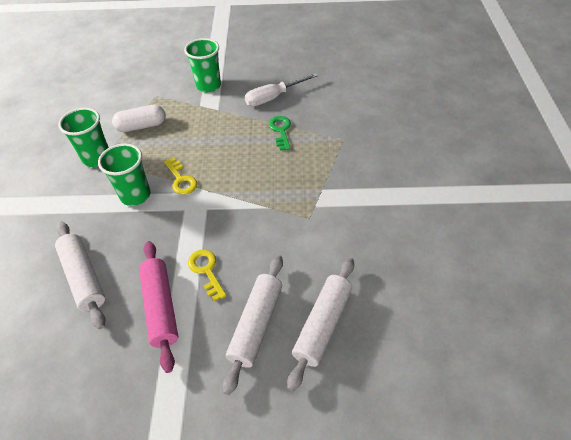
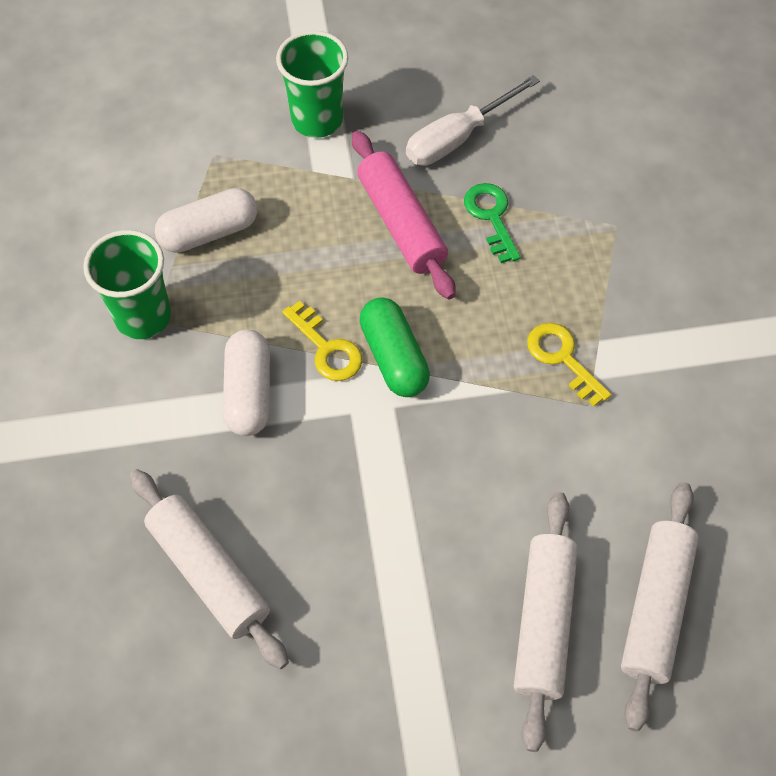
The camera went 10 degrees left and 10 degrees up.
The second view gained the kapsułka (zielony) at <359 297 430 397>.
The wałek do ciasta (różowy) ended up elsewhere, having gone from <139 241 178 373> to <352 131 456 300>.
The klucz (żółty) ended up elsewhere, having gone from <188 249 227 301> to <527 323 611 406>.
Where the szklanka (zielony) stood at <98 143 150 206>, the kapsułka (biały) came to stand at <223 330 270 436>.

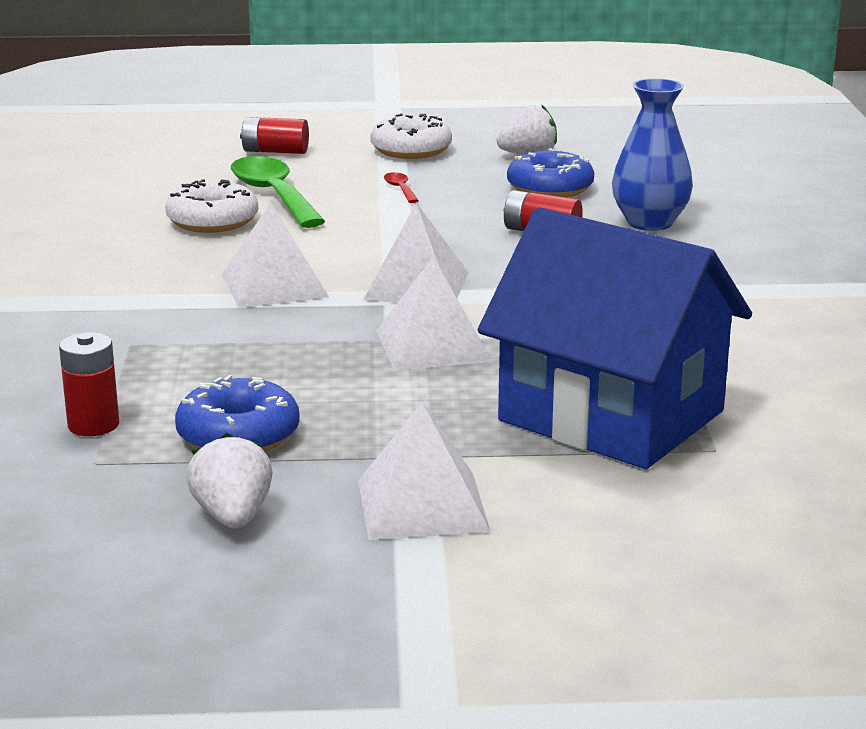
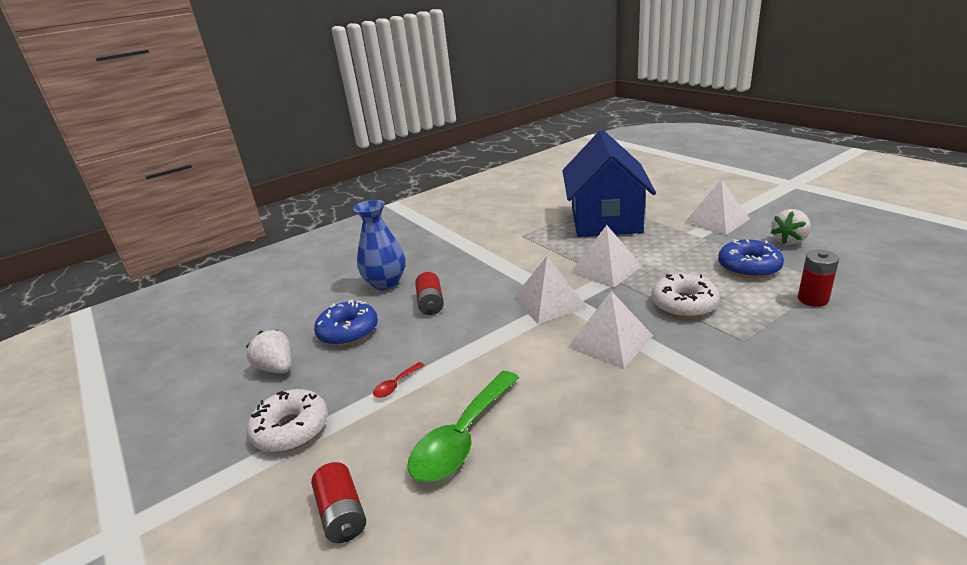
The camera went 120 degrees left and 5 degrees up.
The donut (biały) ended up elsewhere, having gone from <165 179 258 233> to <651 274 720 318>.

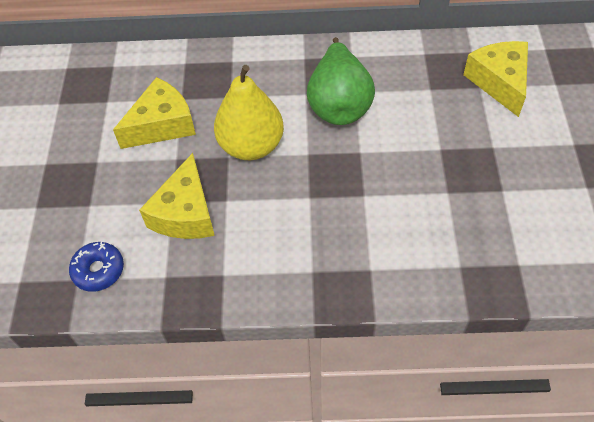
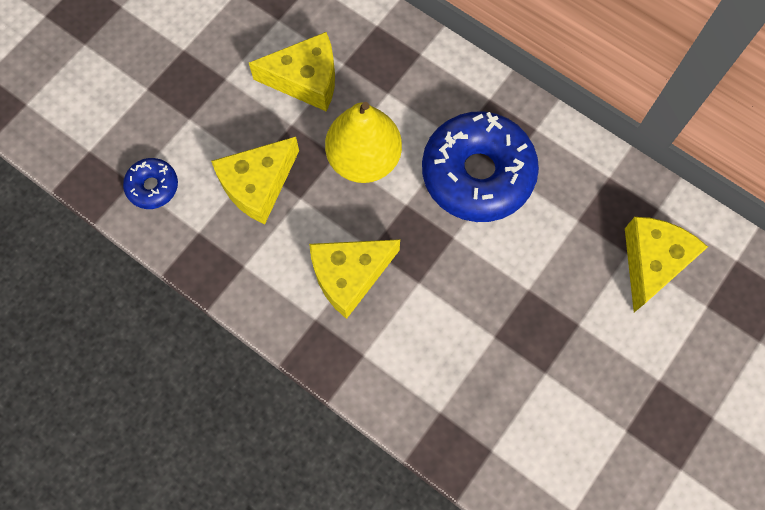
The camera went 35 degrees right and 15 degrees up.
The second view gained the ser (żółty) at <309 239 400 319>.
Where the gruszka (zielony) stood at <307 37 375 125>, the donut (niebieski) came to stand at <422 111 539 222>.

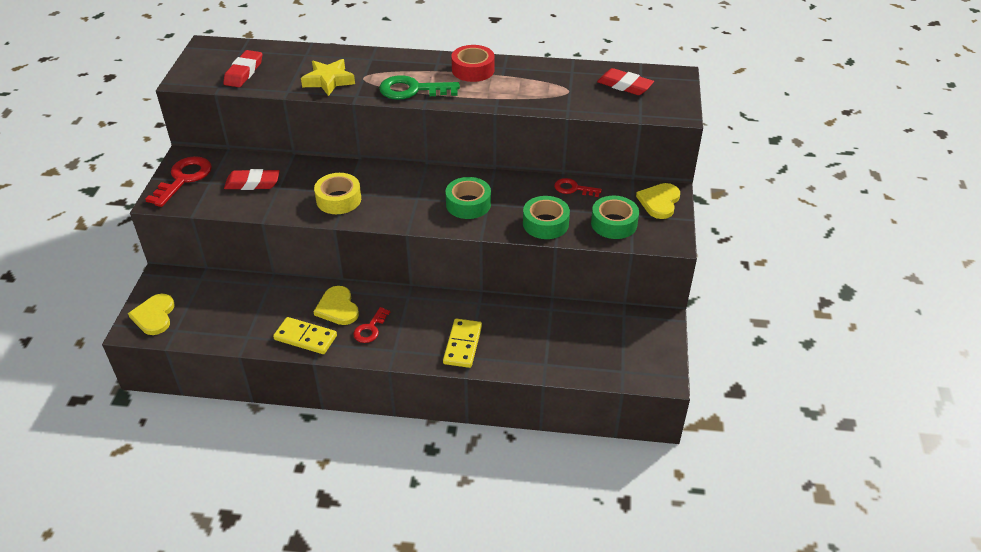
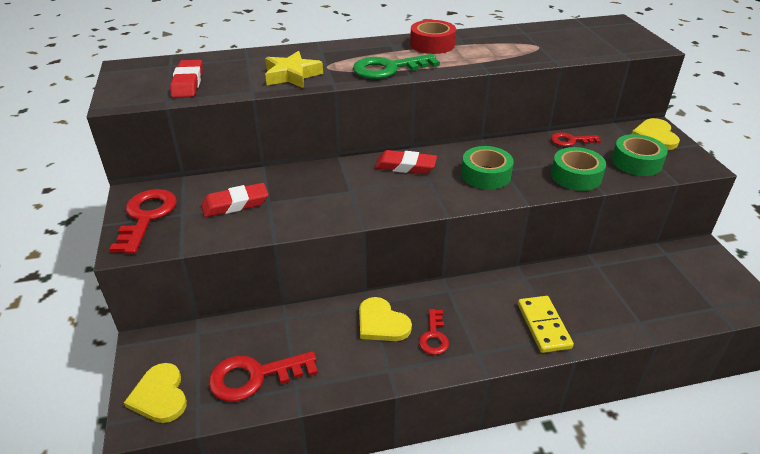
The camera went 20 degrees left and 5 degrees down.
The second view lost the kostka domina (żółty) at <273 317 337 354>.
The second view lost the taśma klejąca (żółty) at <314 173 361 214>.
The second view gained the klucz (czerwony) at <209 351 318 402>.
The gumka do mazania (czerwony) ended up elsewhere, having gone from <597 68 654 95> to <375 150 437 174>.

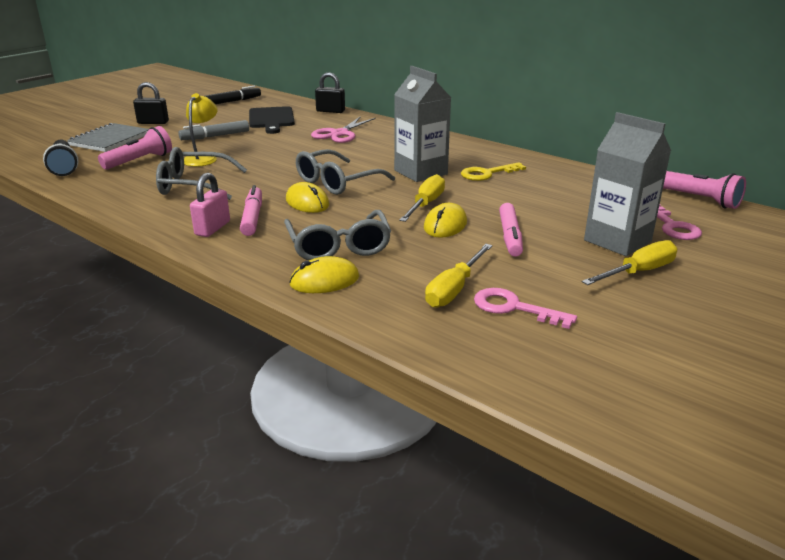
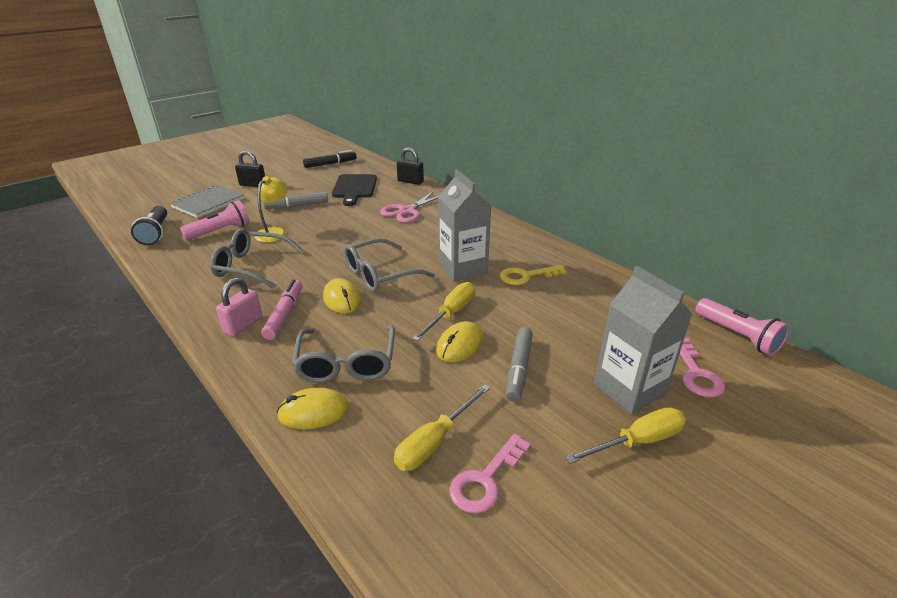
The camera went 10 degrees right and 5 degrees up.
What was the flamaster (różowy) at <499 203 523 257> turned into the flamaster (szary) at <506 327 533 402>.
The klucz (różowy) at <474 288 577 329> ended up facing another way, 90 degrees counterclockwise from before.

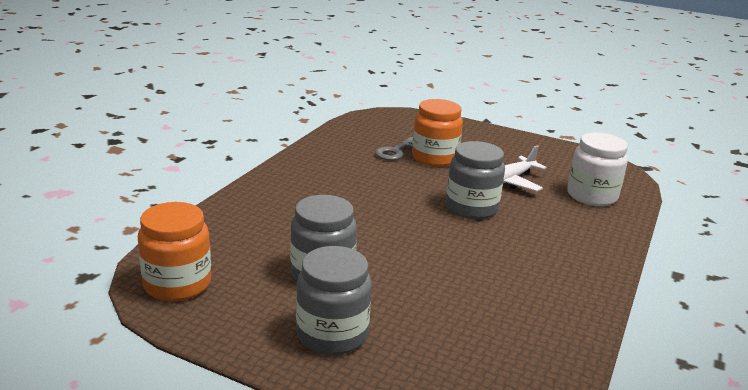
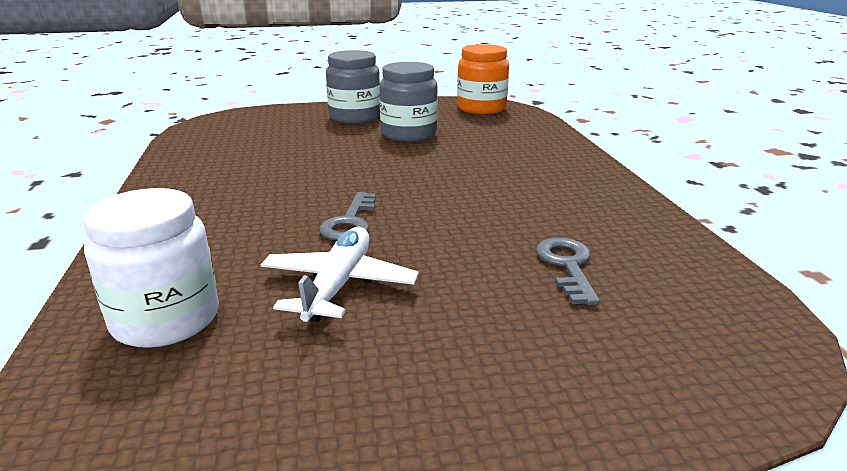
The camera went 145 degrees right and 0 degrees up.
The second view lost the słoik (pomarańczowy) at <412 99 463 167>.
Where the słoik (szary) stood at <446 141 505 219>, the klucz (szary) came to stand at <319 192 376 241>.

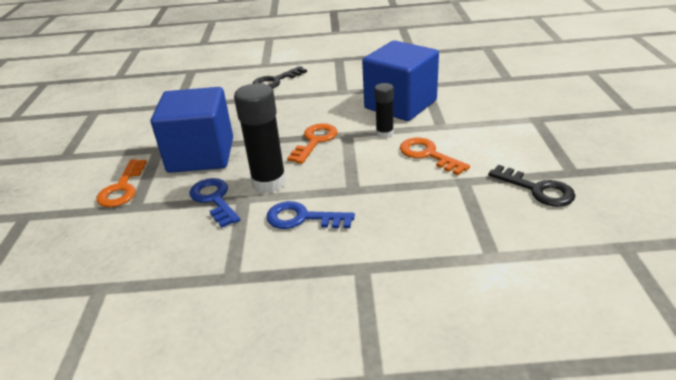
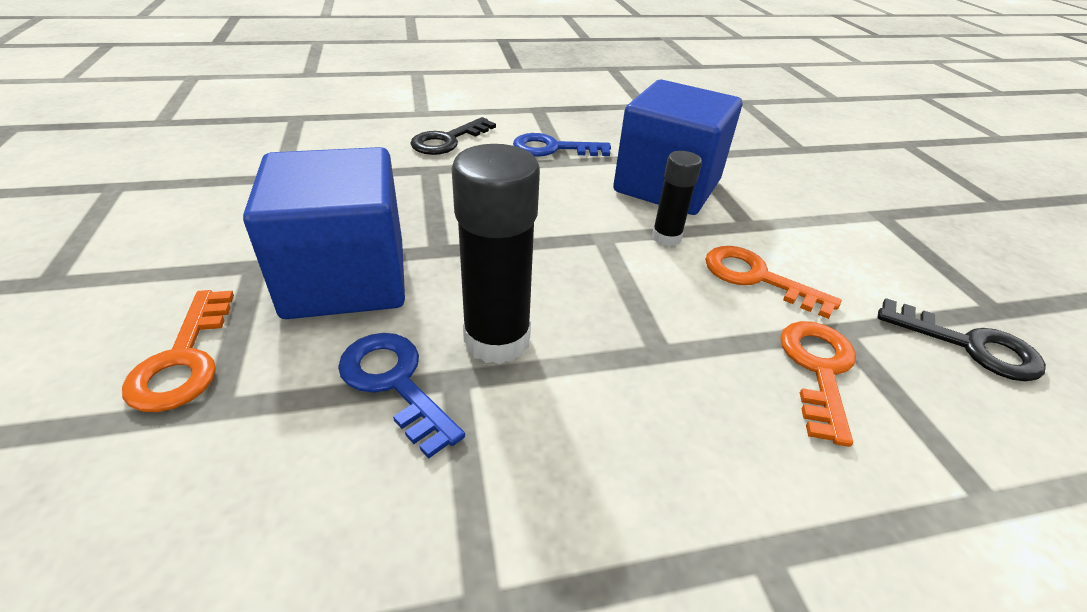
The camera went 15 degrees left and 5 degrees up.
The klucz (niebieski) ended up elsewhere, having gone from <266 201 355 229> to <513 133 611 157>.
The klucz (pomarańczowy) ended up elsewhere, having gone from <287 123 337 164> to <780 321 856 447>.

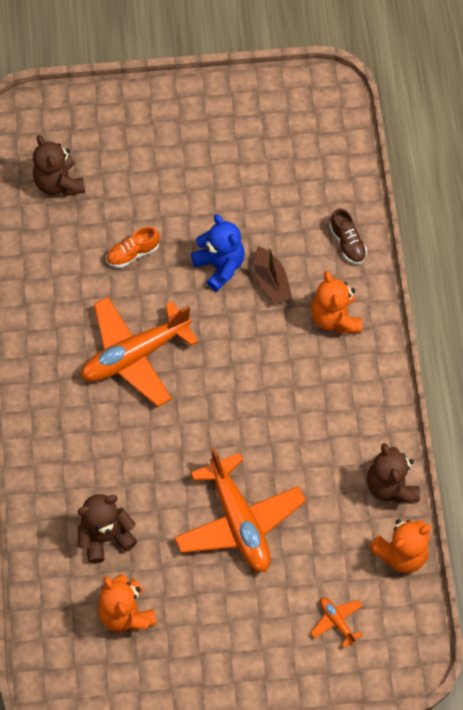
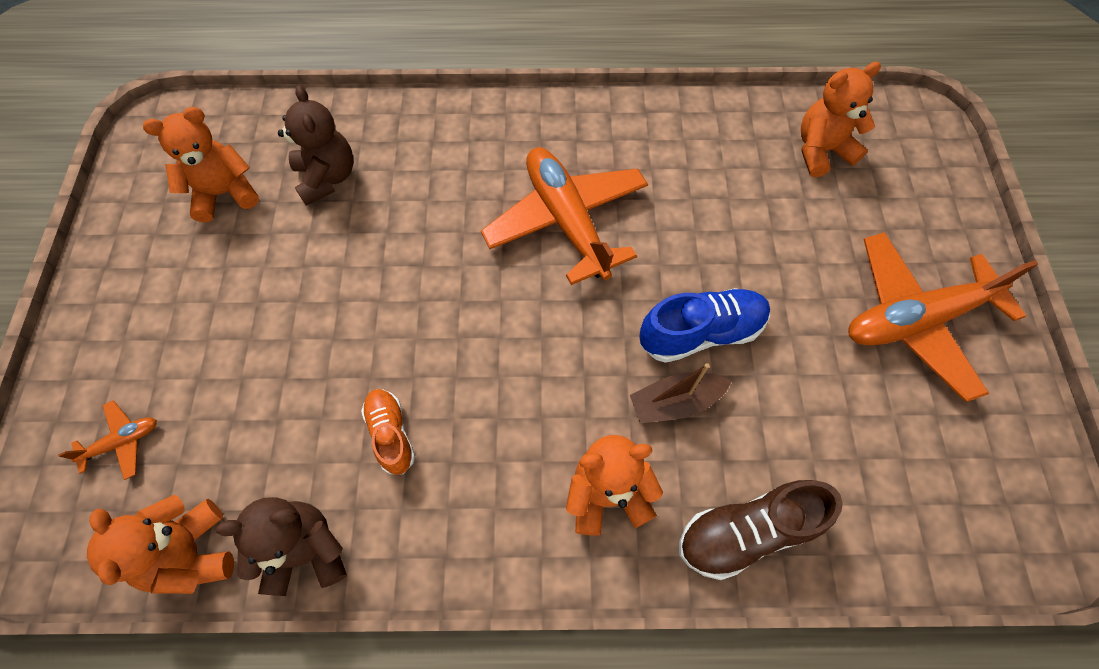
The camera went 95 degrees right and 0 degrees up.
The but (pomarańczowy) ended up elsewhere, having gone from <106 226 160 268> to <361 389 415 475>.
The samolot (pomarańczowy) ended up elsewhere, having gone from <174 447 306 572> to <848 232 1038 402>.
Where the miś (niebieski) stood at <191 214 245 292>, the but (niebieski) came to stand at <639 288 770 363>.
What was the miś (brązowy) at <33 135 85 197> turned into the miś (pomarańczowy) at <801 62 881 177>.
The size of the but (brązowy) at <330 208 367 264> changed by a factor of 1.57.

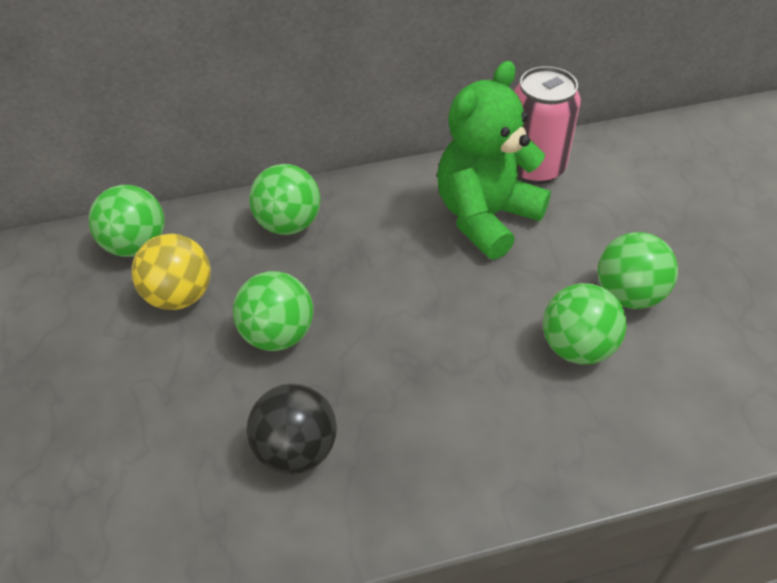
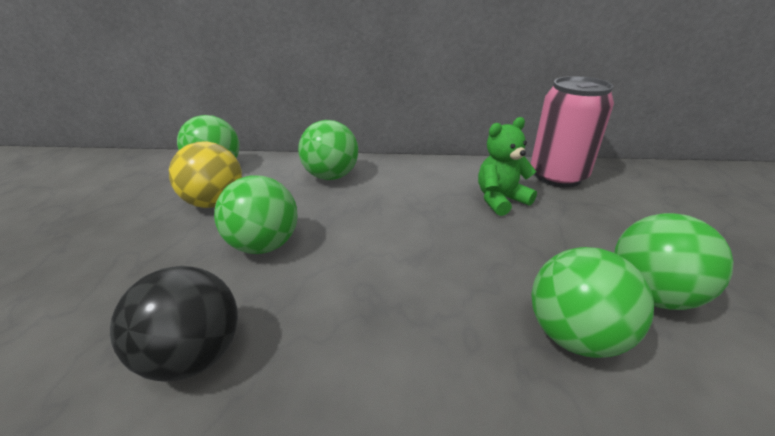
The camera went 20 degrees right and 15 degrees down.
The size of the miś (zielony) at <437 61 551 260> changed by a factor of 0.54.

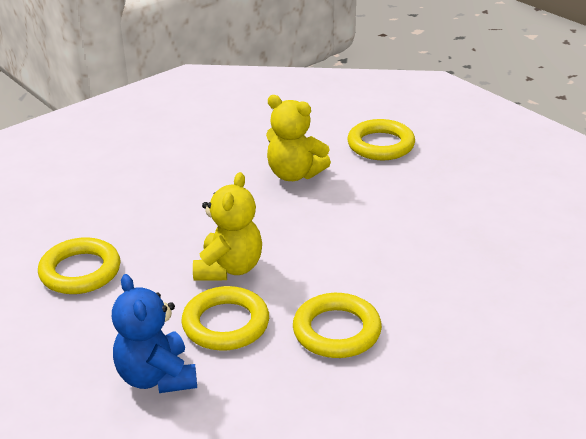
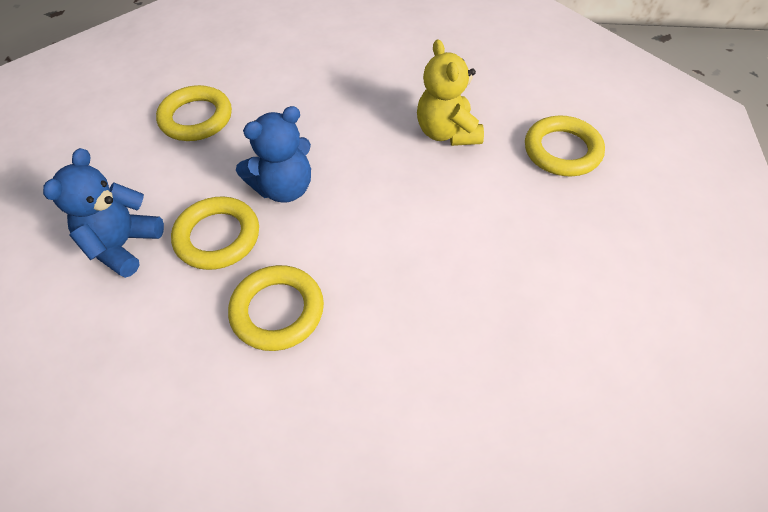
The camera went 45 degrees right and 20 degrees up.
What was the miś (żółty) at <193 172 262 281> turned into the miś (niebieski) at <236 106 311 203>.

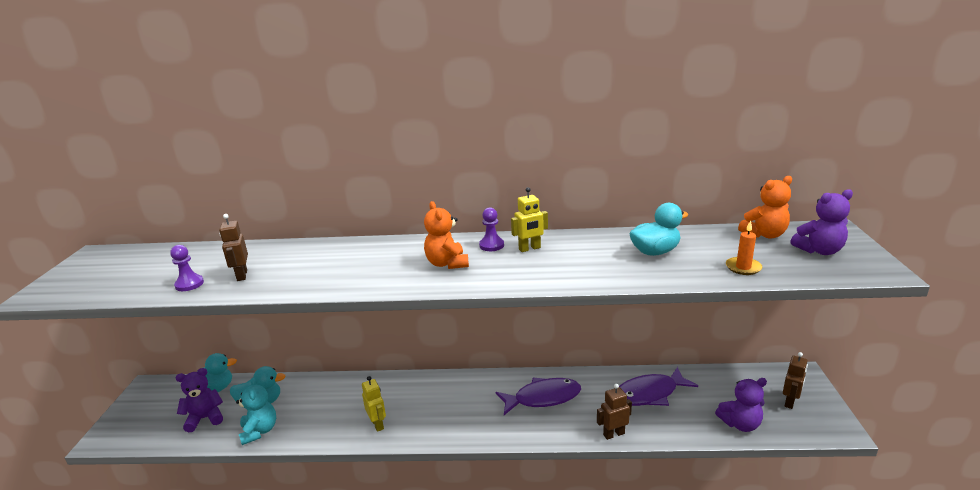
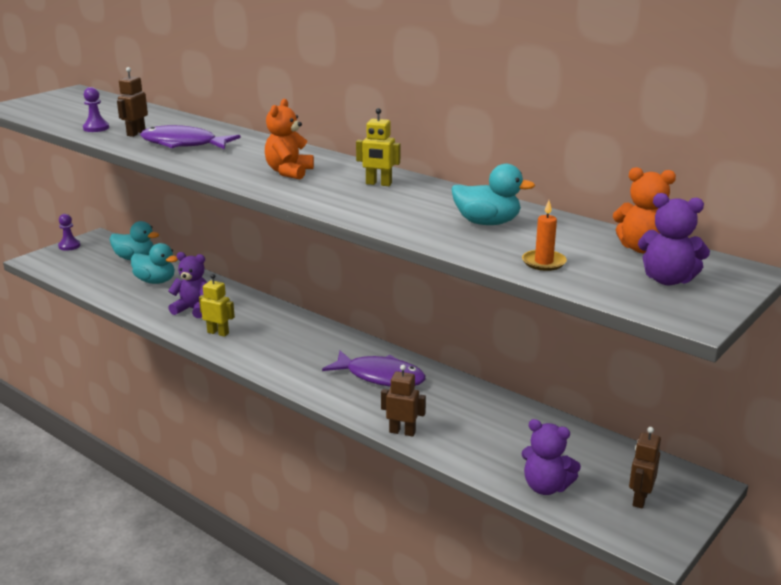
The camera went 35 degrees right and 0 degrees up.
The second view lost the miś (turkusowy) at <236 377 276 445>.
The miś (fioletowy) ended up elsewhere, having gone from <176 368 223 432> to <168 252 207 318>.
The pionek (fioletowy) ended up elsewhere, having gone from <479 207 504 251> to <58 214 80 251>.
The ryba (fioletowy) ended up elsewhere, having gone from <619 367 698 406> to <140 125 240 149>.
The robot (żółty) at <362 376 386 432> ended up facing another way, 75 degrees counterclockwise from before.
The robot (brązowy) at <783 352 808 409> ended up facing another way, 135 degrees clockwise from before.

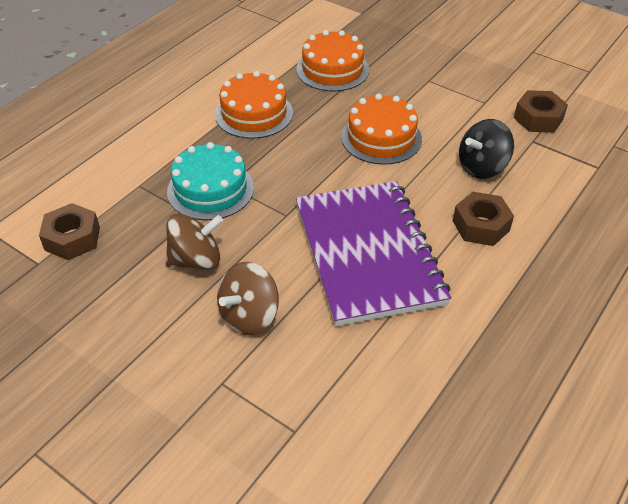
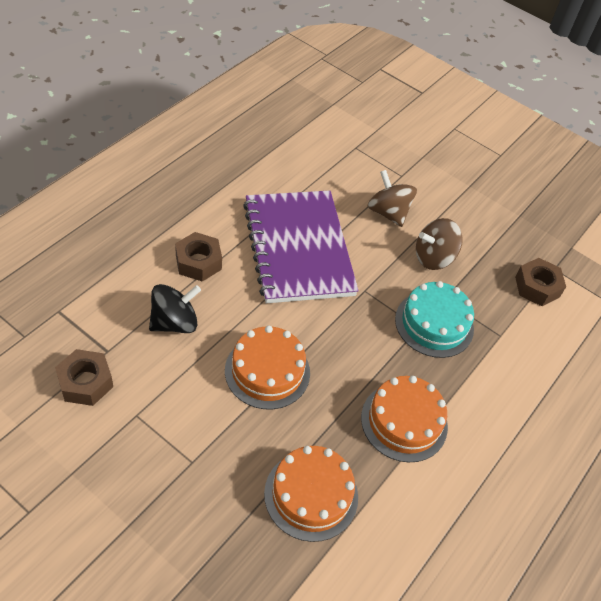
The camera went 175 degrees right and 5 degrees up.
The bączek (brązowy) at <217 262 279 335> ended up facing another way, 75 degrees counterclockwise from before.

